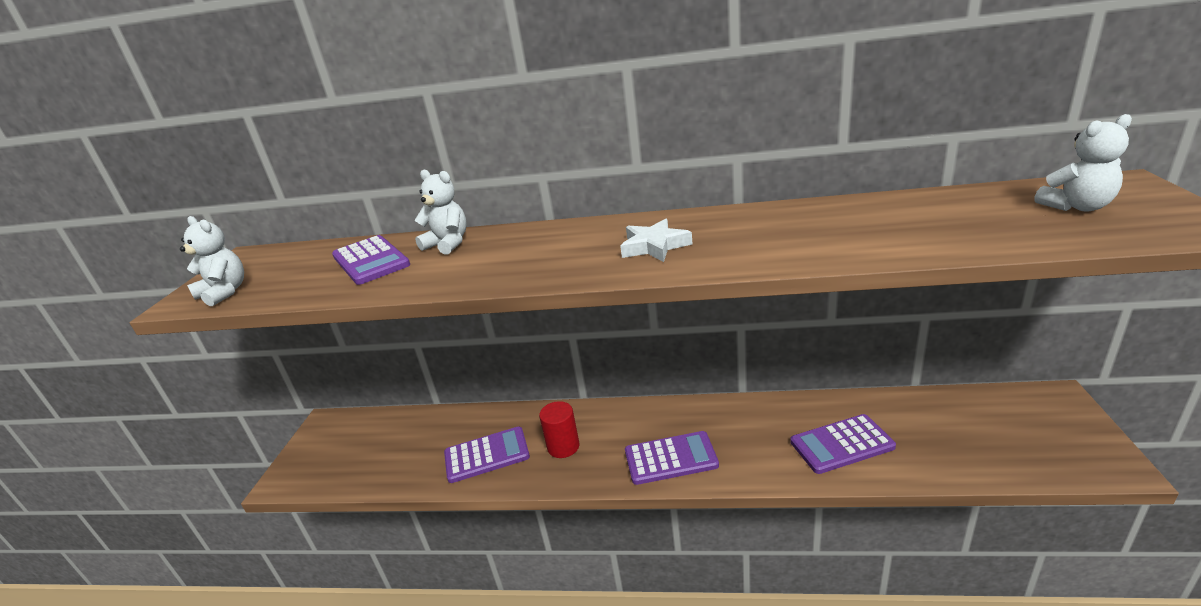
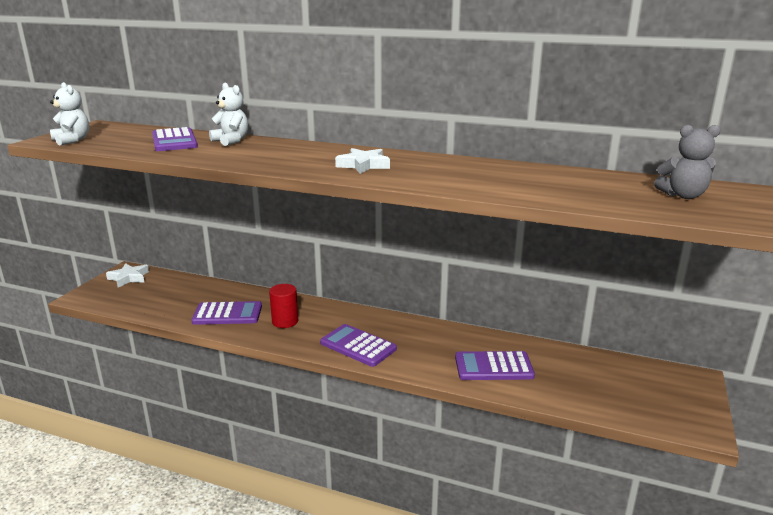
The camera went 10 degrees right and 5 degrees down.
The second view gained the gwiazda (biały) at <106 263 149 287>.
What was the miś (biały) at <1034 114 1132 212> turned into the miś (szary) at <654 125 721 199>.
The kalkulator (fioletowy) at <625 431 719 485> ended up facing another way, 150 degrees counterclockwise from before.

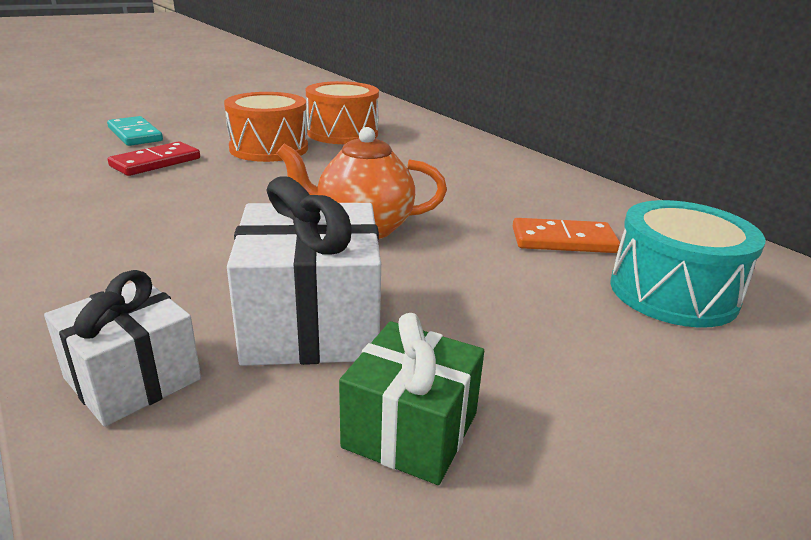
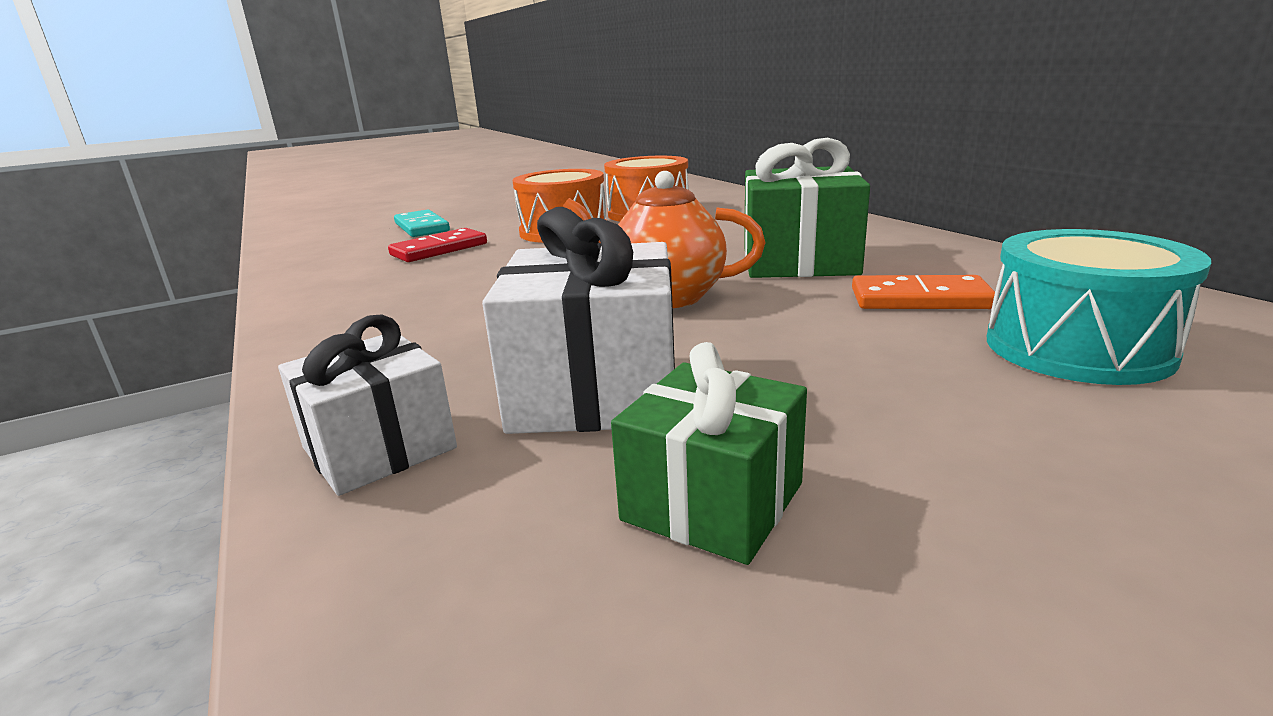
The camera went 10 degrees right and 5 degrees down.
The second view gained the prezent (zielony) at <744 138 870 278>.

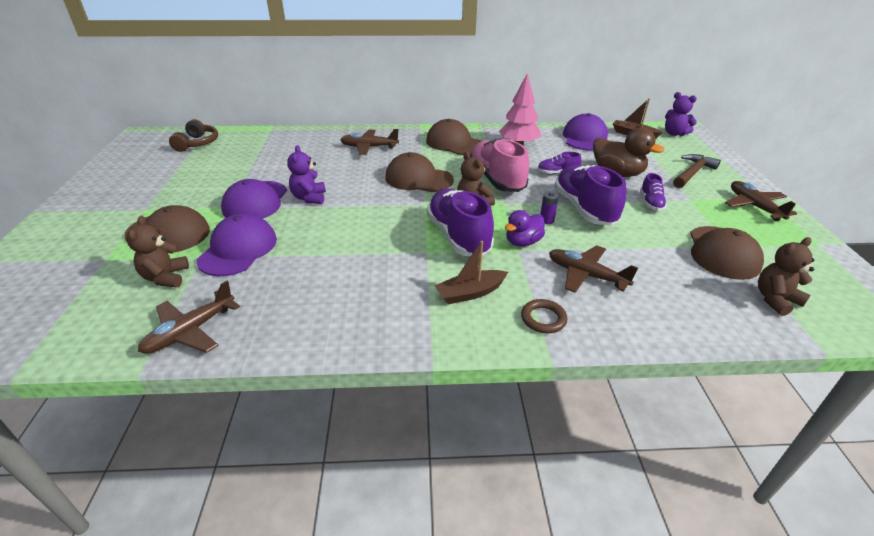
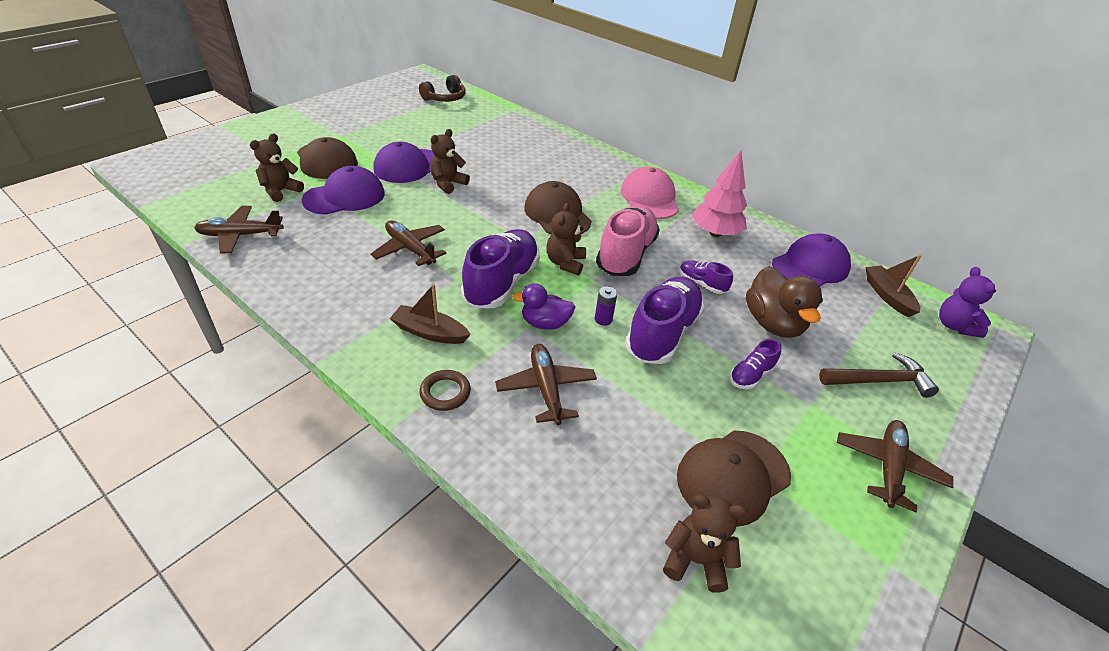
The camera went 40 degrees right and 5 degrees up.
The samolot (brązowy) ended up elsewhere, having gone from <340 129 399 155> to <371 220 446 266>.
What was the miś (fioletowy) at <287 145 326 204> turned into the miś (brązowy) at <430 129 470 194>.
What was the czapka (brązowy) at <426 119 481 155> turned into the czapka (różowy) at <621 167 679 219>.

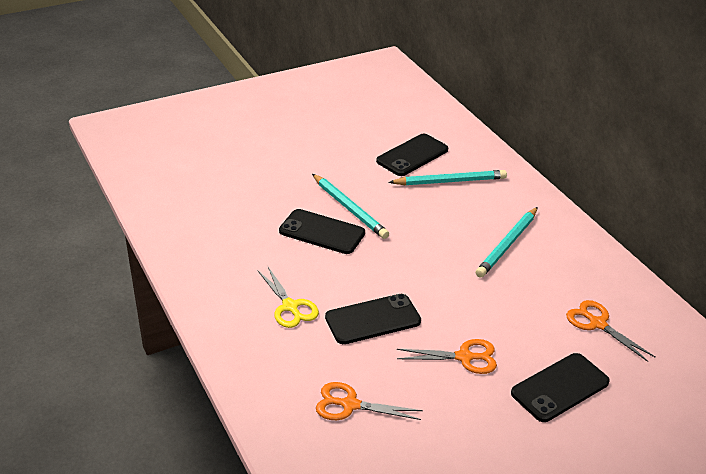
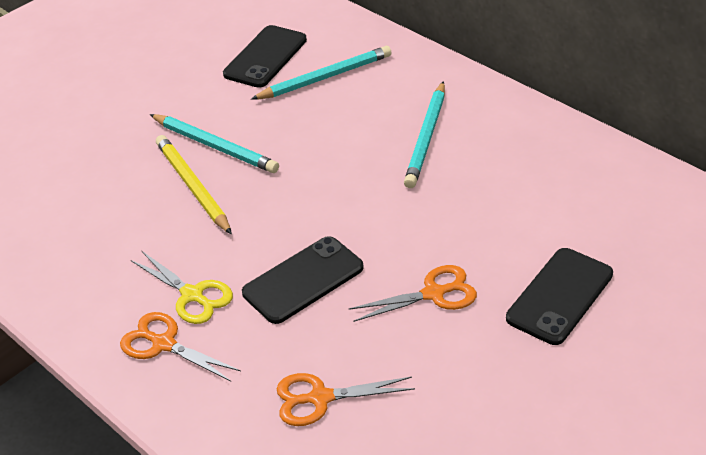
The camera went 15 degrees left and 5 degrees up.
The nożyczki (pomarańczowy) ended up elsewhere, having gone from <566 300 655 362> to <120 312 241 381>.
Where the telefon (czarny) stood at <279 209 365 254>, the ołówek (żółty) came to stand at <156 135 232 235>.

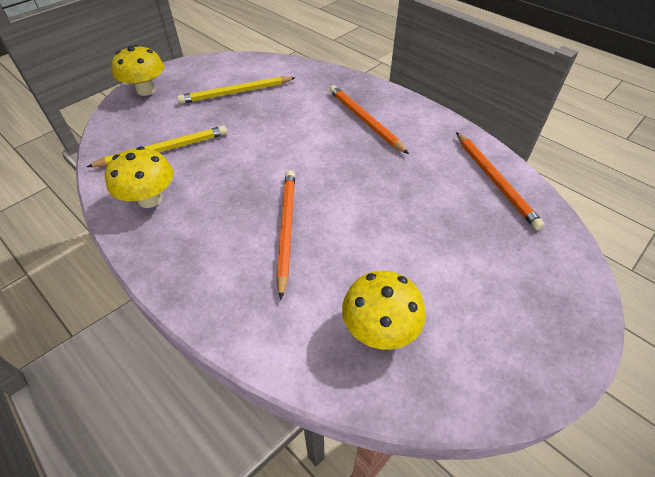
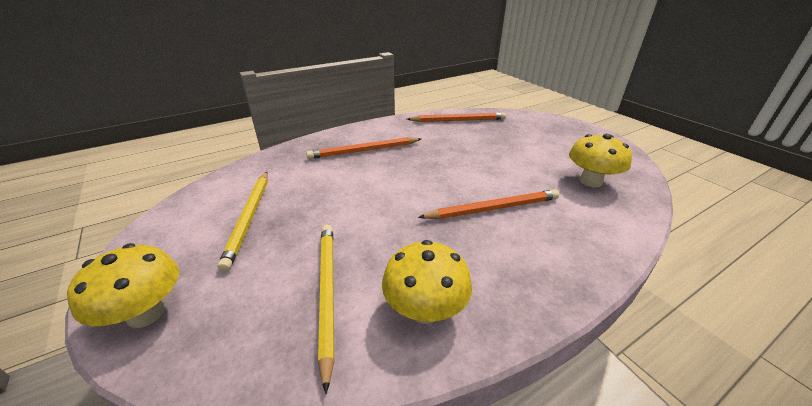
The camera went 75 degrees left and 15 degrees down.
The ołówek (pomarańczowy) at <276 170 295 300> ended up facing another way, 150 degrees clockwise from before.

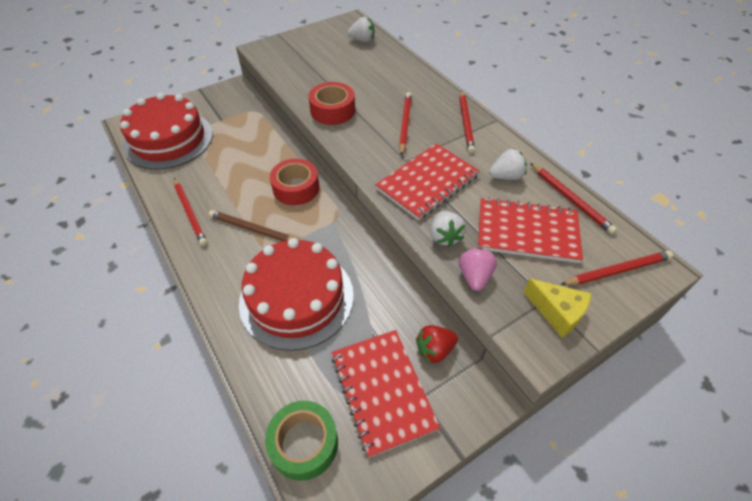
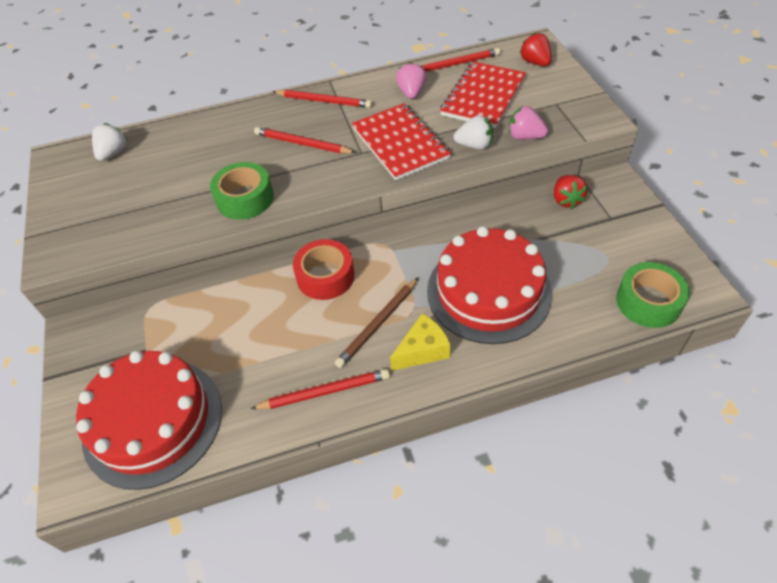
The camera went 70 degrees left and 0 degrees up.
The second view lost the zeszyt (czerwony) at <332 330 440 458>.
The ser (żółty) ended up elsewhere, having gone from <524 279 591 338> to <390 313 451 371>.
Where the ołówek (czerwony) stood at <560 251 673 285>, the truskawka (czerwony) came to stand at <520 33 552 66>.
What was the taśma klejąca (czerwony) at <309 82 355 125> turned into the taśma klejąca (zielony) at <210 162 274 220>.
What was the truskawka (biały) at <489 149 527 180> turned into the truskawka (różowy) at <396 62 427 99>.

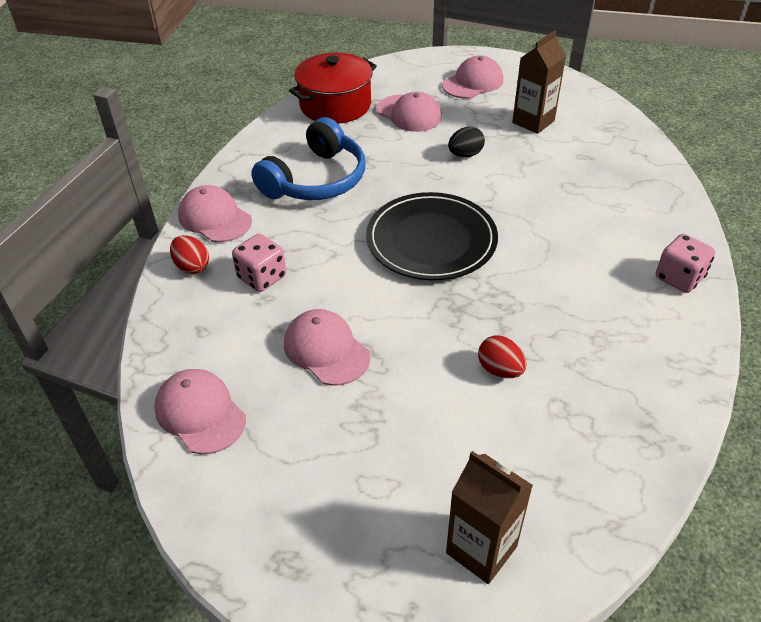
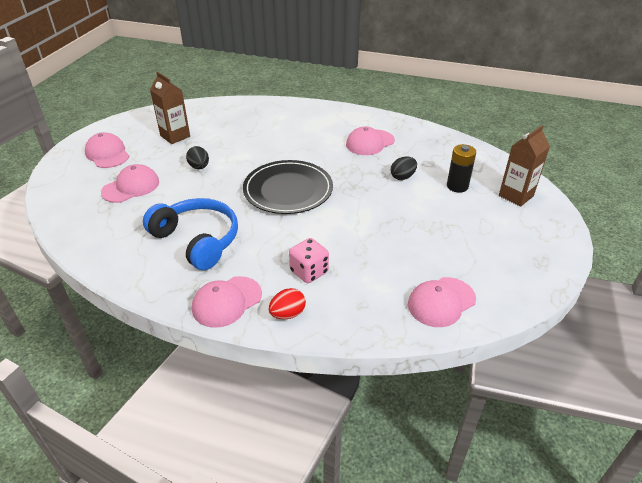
The camera went 85 degrees left and 5 degrees down.
The second view lost the garnek (czerwony) at <289 53 377 124>.
The second view lost the kostka do gry (różowy) at <656 234 715 293>.
The second view gained the bateria (czarny) at <447 144 476 193>.
The czapka (różowy) ended up elsewhere, having gone from <284 309 371 386> to <346 126 395 155>.
What was the jajko (czerwony) at <478 336 527 378> turned into the jajko (czarny) at <391 156 417 180>.

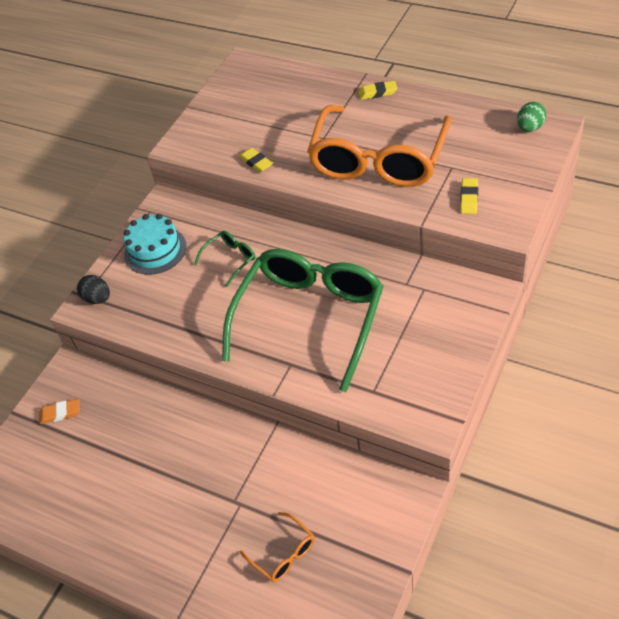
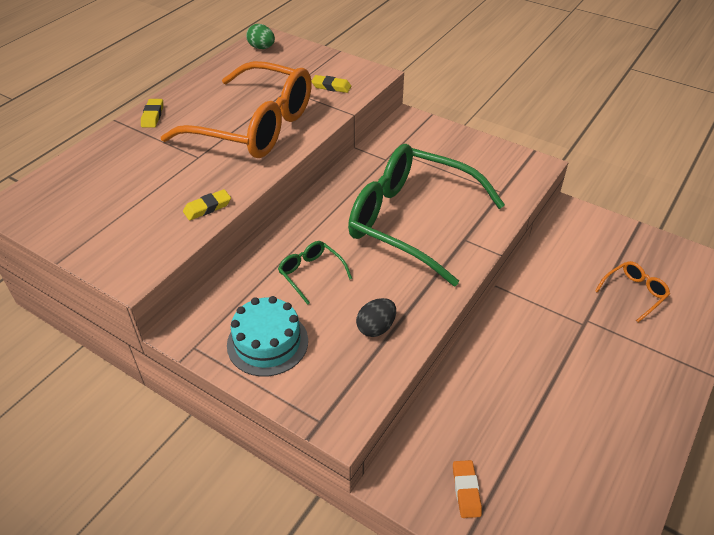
The camera went 90 degrees left and 5 degrees down.
The jajko (czarny) ended up elsewhere, having gone from <77 275 110 304> to <356 298 396 337>.

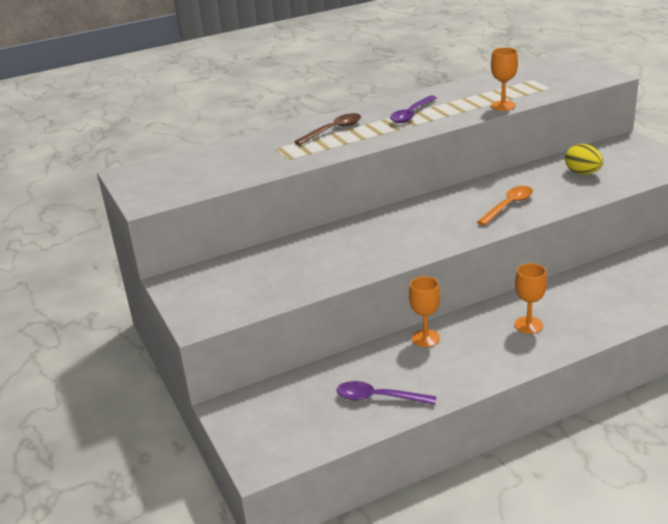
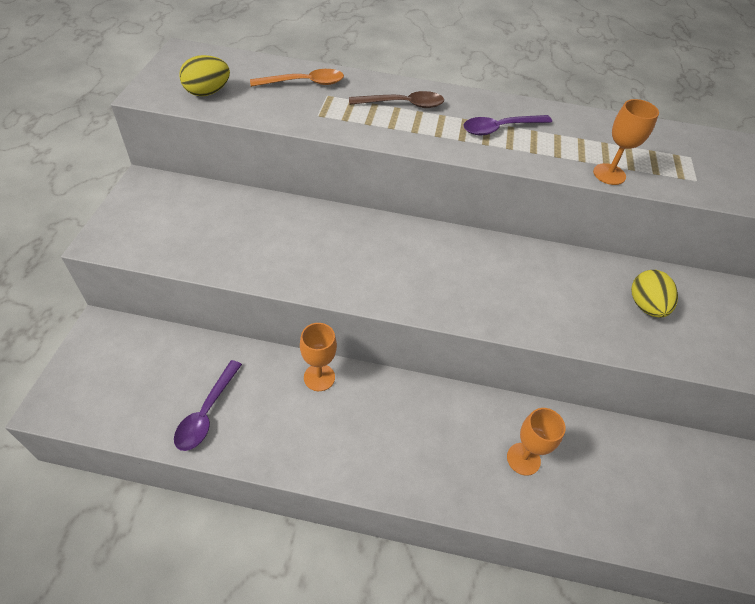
The camera went 30 degrees right and 20 degrees up.
The second view gained the jajko (żółty) at <179 55 230 96>.
The łyżka (pomarańczowy) ended up elsewhere, having gone from <477 186 533 226> to <250 69 344 87>.
The kielich (pomarańczowy) ended up elsewhere, having gone from <515 263 547 334> to <507 408 566 476>.
The łyżka (fioletowy) at <337 381 436 405> ended up facing another way, 120 degrees counterclockwise from before.

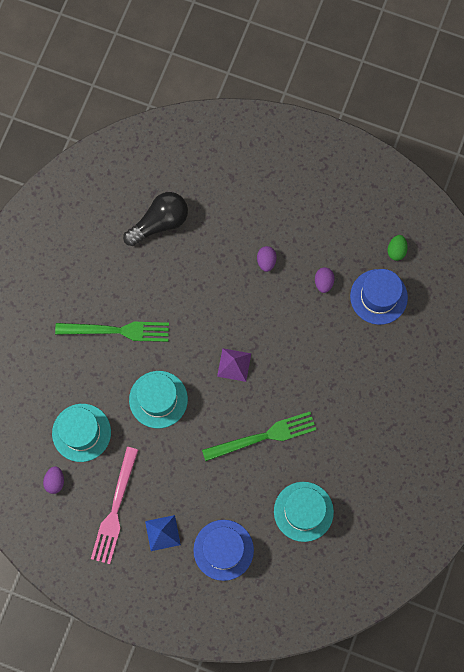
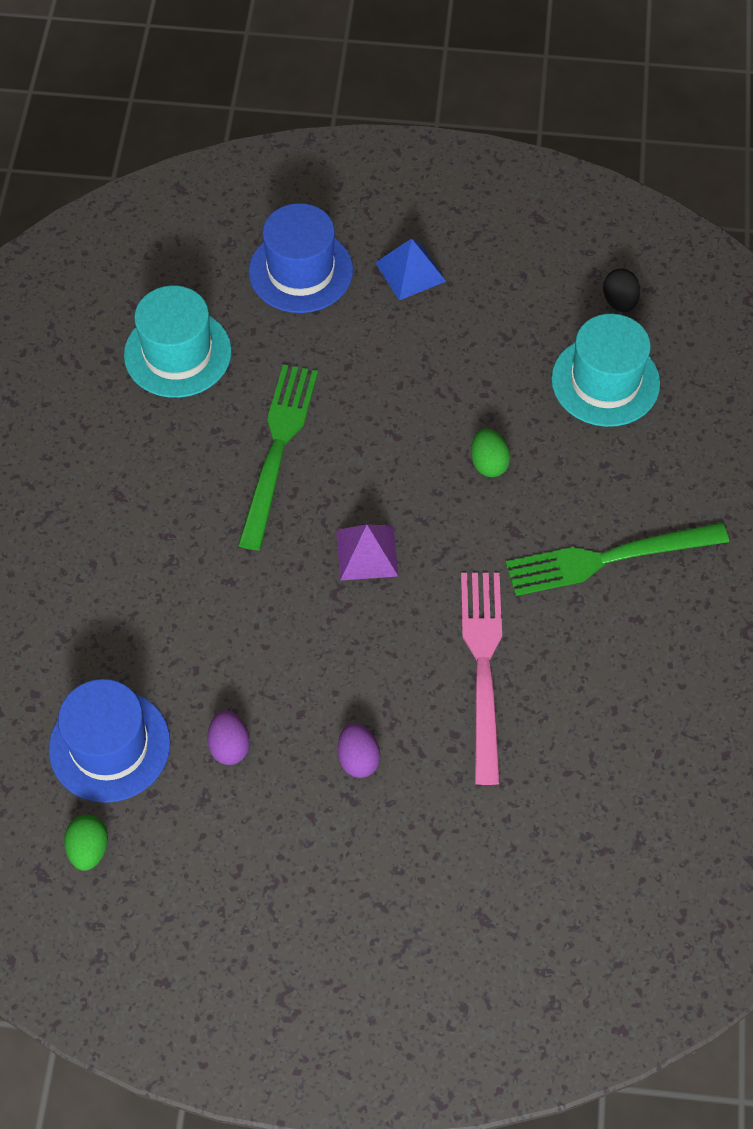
The camera went 165 degrees right and 15 degrees down.
The second view lost the żarówka (czarny) at <123 192 188 246>.
The widelec (różowy) ended up elsewhere, having gone from <91 447 138 564> to <461 573 502 785>.
Where the kapelusz (turkusowy) stood at <129 371 188 428>, the jajko (zielony) came to stand at <471 429 510 477>.
What was the jajko (fioletowy) at <43 466 64 494> turned into the jajko (czarny) at <603 269 640 312>.
The widelec (zielony) at <202 412 316 461> ended up facing another way, 135 degrees clockwise from before.

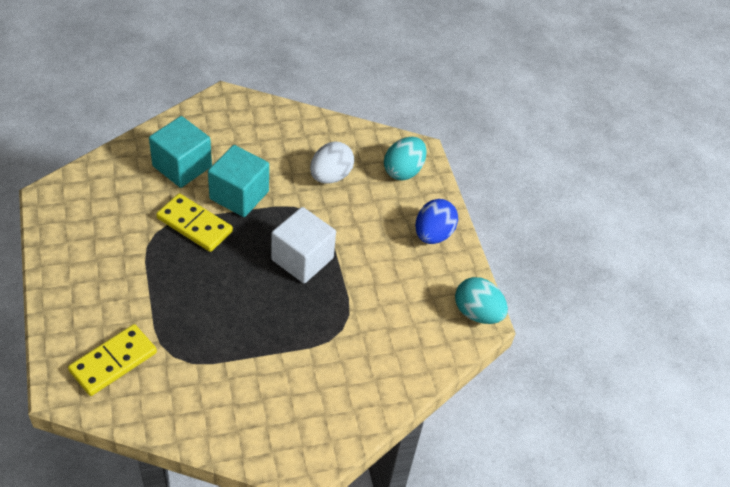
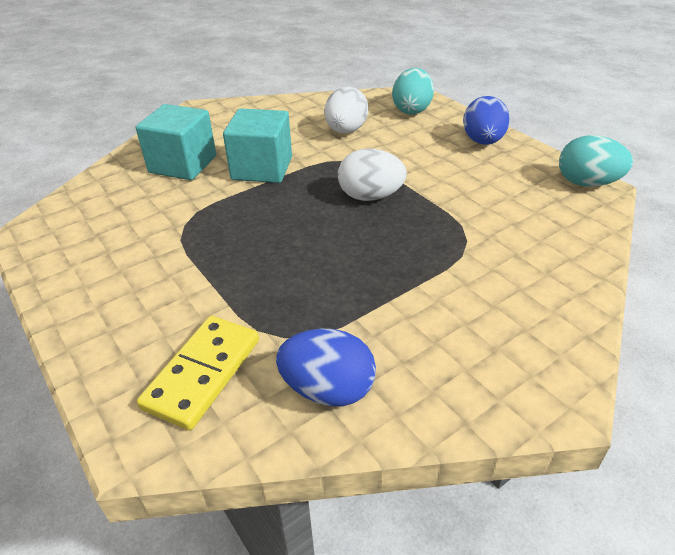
The camera went 15 degrees left and 10 degrees down.
The second view lost the kostka domina (żółty) at <156 193 233 252>.
The second view gained the jajko (niebieski) at <276 328 376 406>.
Where the sześcian (biały) stood at <271 207 336 283>, the jajko (biały) came to stand at <338 148 407 201>.

